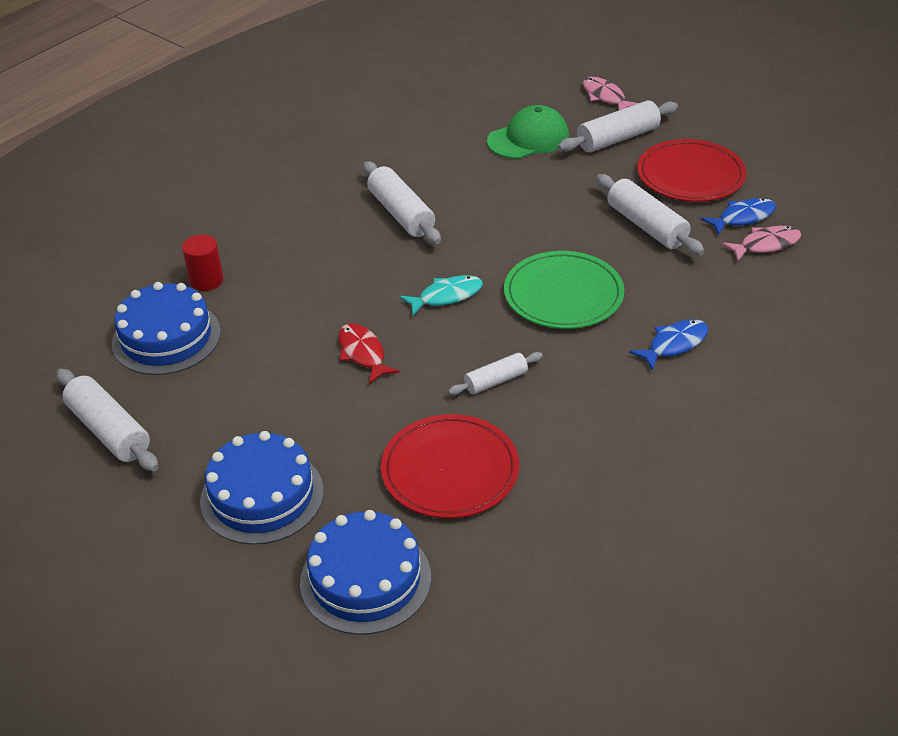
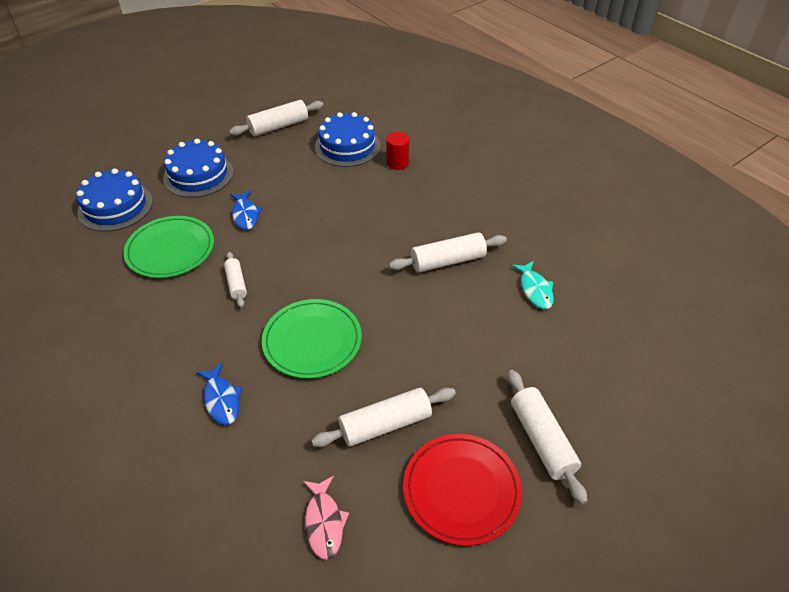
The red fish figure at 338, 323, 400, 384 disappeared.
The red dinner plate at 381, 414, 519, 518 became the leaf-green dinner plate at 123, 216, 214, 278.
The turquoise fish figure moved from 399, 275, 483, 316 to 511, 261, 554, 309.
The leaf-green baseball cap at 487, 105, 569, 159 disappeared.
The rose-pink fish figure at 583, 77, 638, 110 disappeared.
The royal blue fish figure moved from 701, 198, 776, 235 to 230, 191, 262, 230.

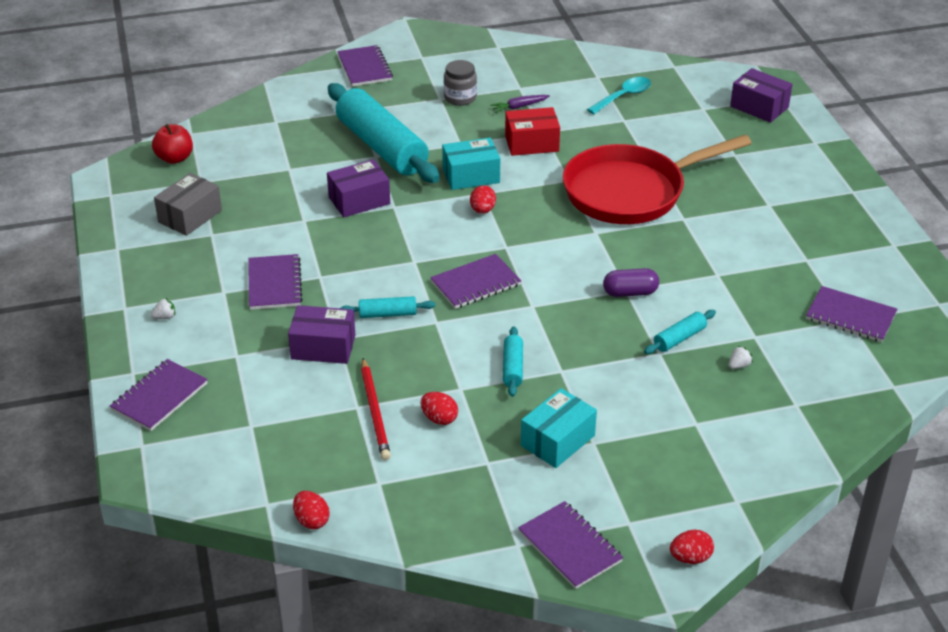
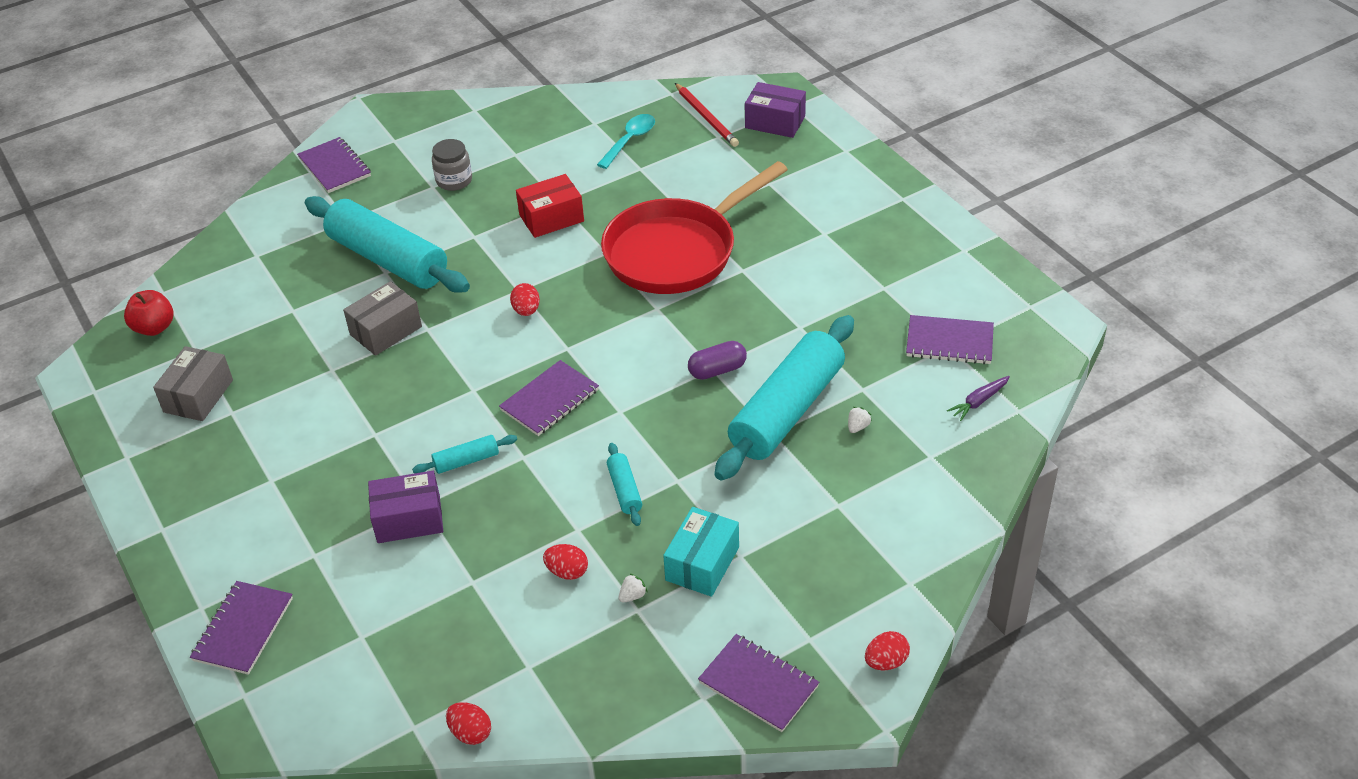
The white toy strawberry moved from 151, 298, 175, 319 to 618, 573, 648, 603.
The purple notepad at 248, 254, 303, 310 disappeared.
The purple parcel at 327, 159, 390, 217 became the gray parcel at 343, 281, 422, 356.
The red pencil moved from 361, 358, 391, 460 to 675, 83, 739, 147.
The turquoise parcel at 442, 138, 500, 190 disappeared.
The purple root vegetable moved from 491, 95, 550, 113 to 947, 376, 1010, 421.
The turquoise dough roller at 644, 310, 716, 354 changed to 2.39 times the size.

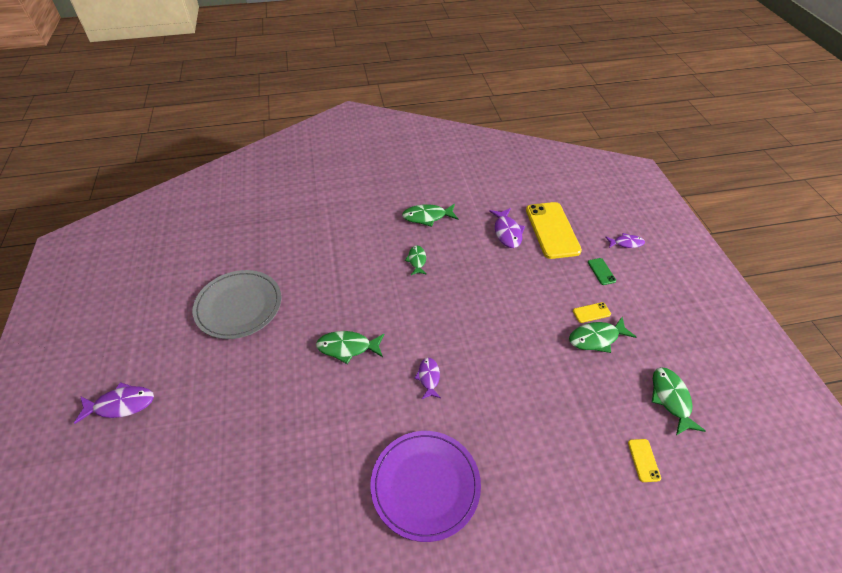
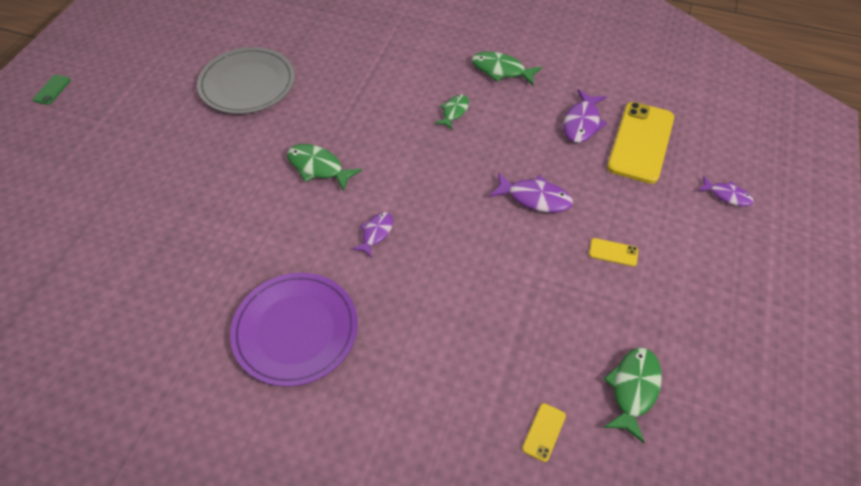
The purple fish figure moved from 74, 382, 154, 424 to 489, 172, 573, 213.
The leaf-green fish figure at 569, 317, 636, 353 disappeared.
The leaf-green smartphone moved from 588, 258, 616, 285 to 33, 75, 71, 105.

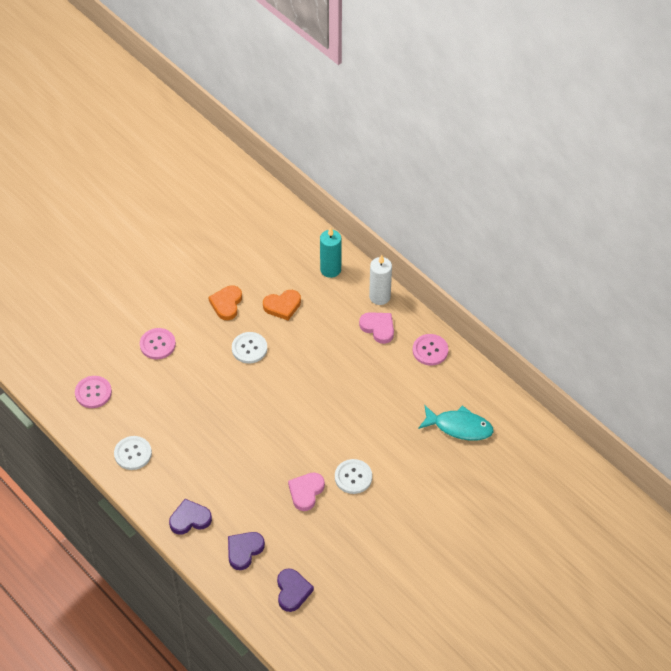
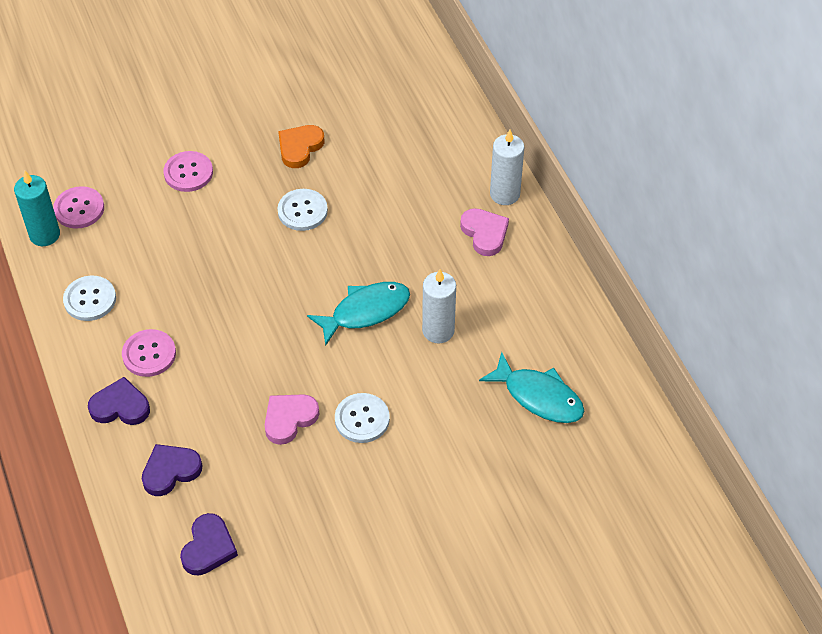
The bright orange heart shape at 263, 290, 301, 320 disappeared.
The turquoise wax candle moved from 320, 227, 342, 278 to 14, 171, 60, 246.
The rose-pink shirt button moved from 413, 334, 448, 365 to 122, 329, 176, 377.
The turquoise fish figure at 307, 282, 410, 346 appeared.
The white wax candle at 422, 269, 456, 344 appeared.

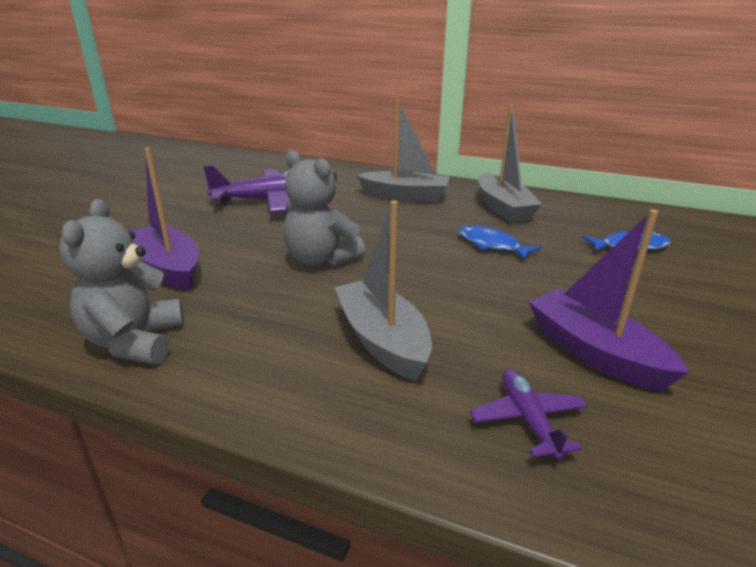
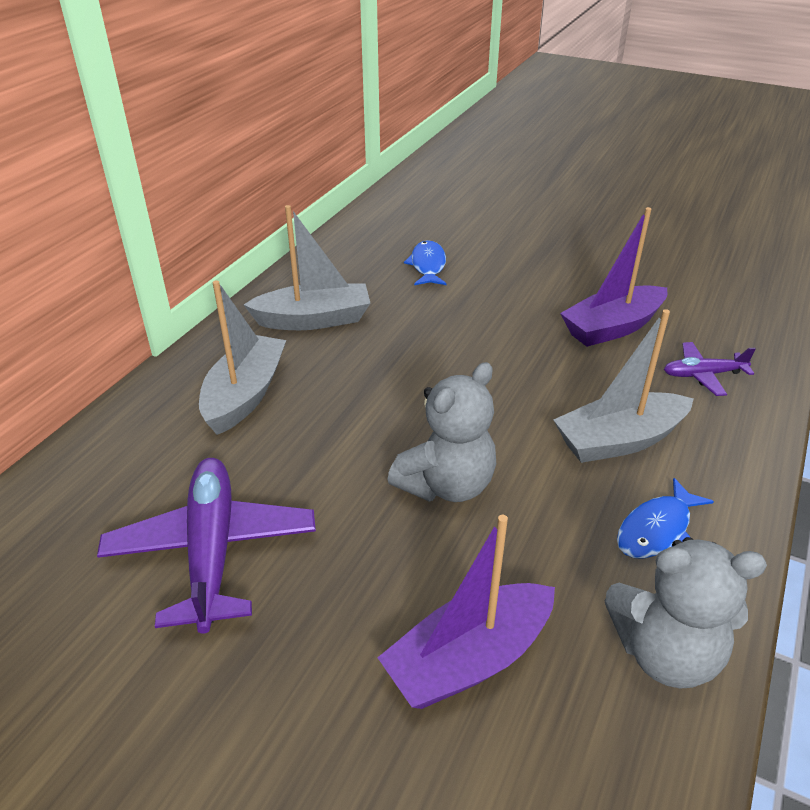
The royal blue fish figure moved from 459, 225, 541, 260 to 617, 478, 714, 559.

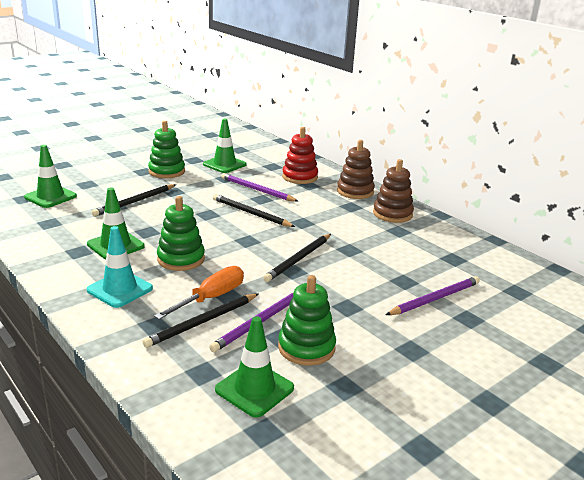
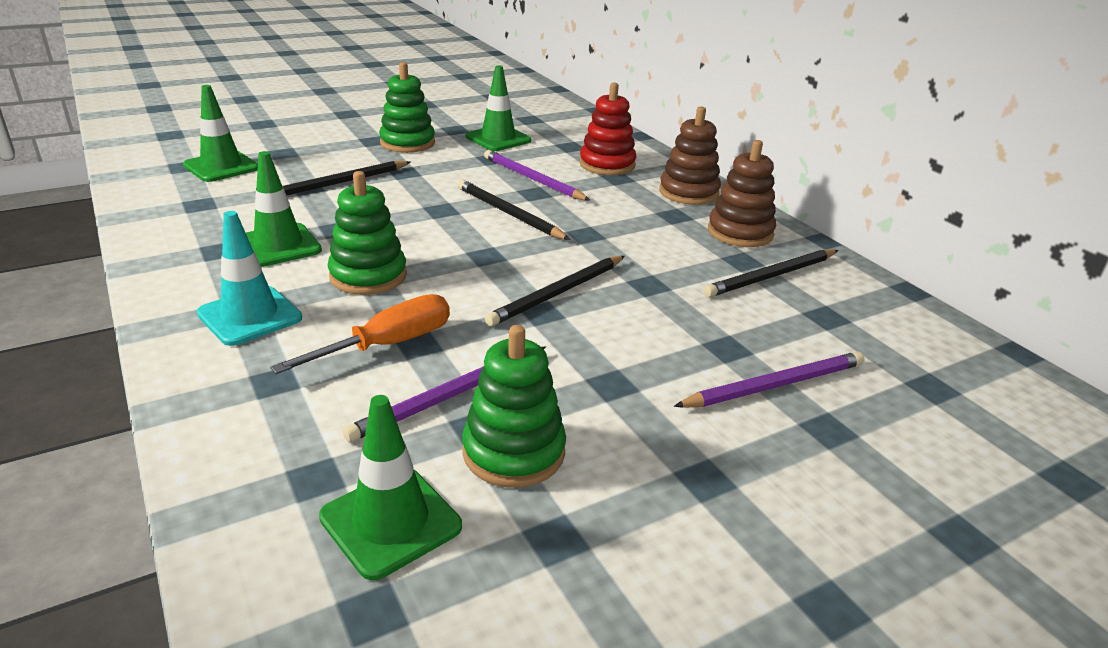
The ebony pencil moved from 142, 293, 259, 348 to 703, 249, 838, 297.

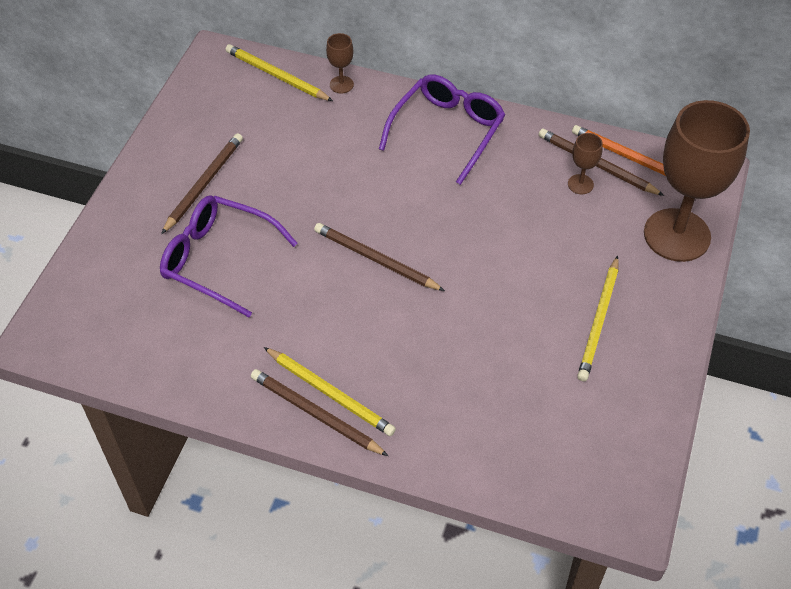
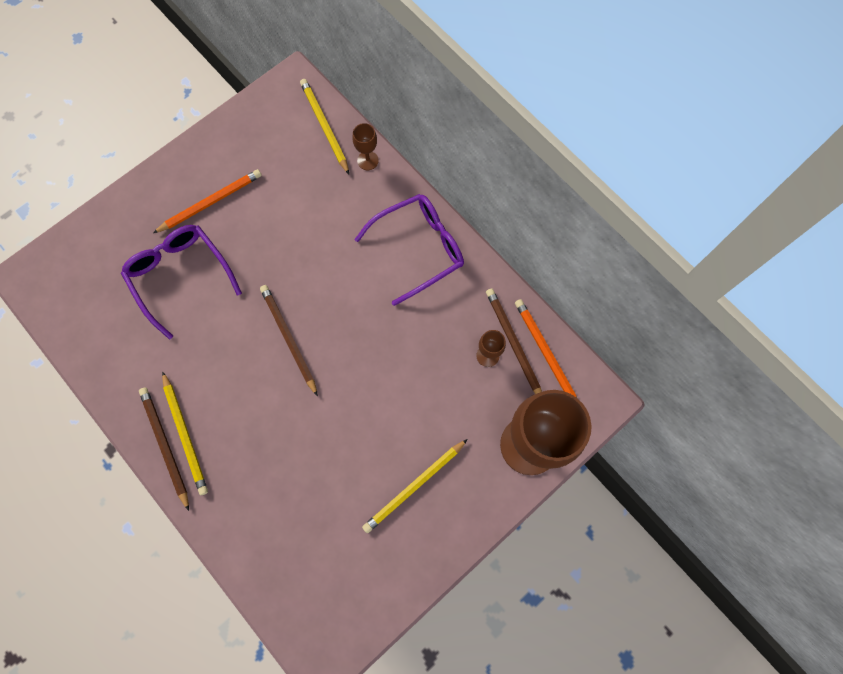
The brown pencil at 161, 133, 243, 234 became the bright orange pencil at 153, 169, 262, 233.

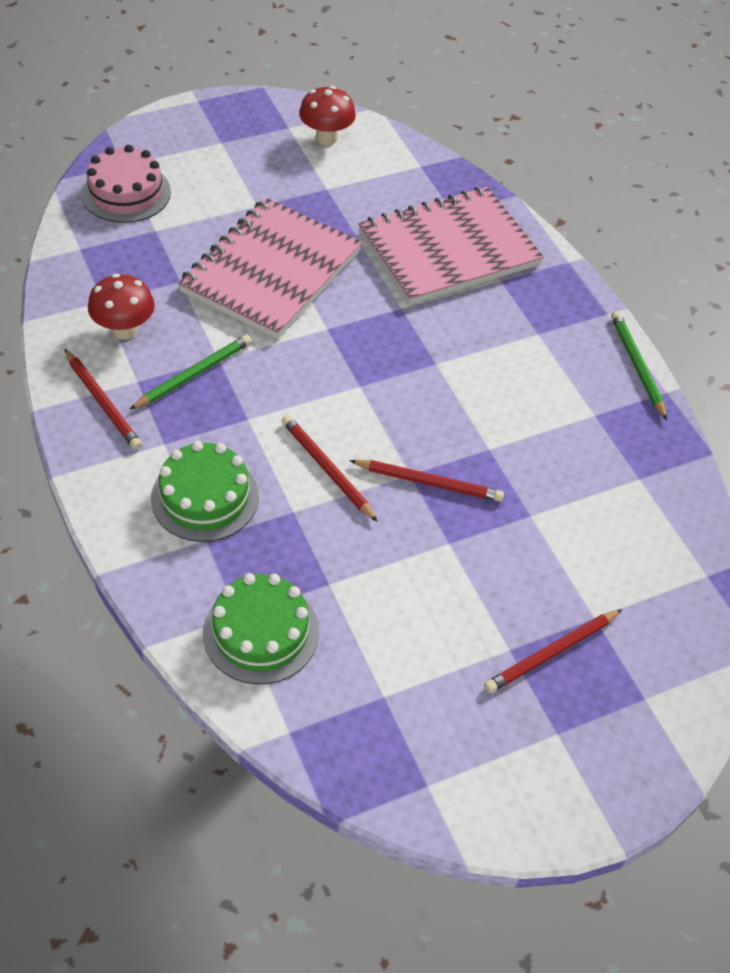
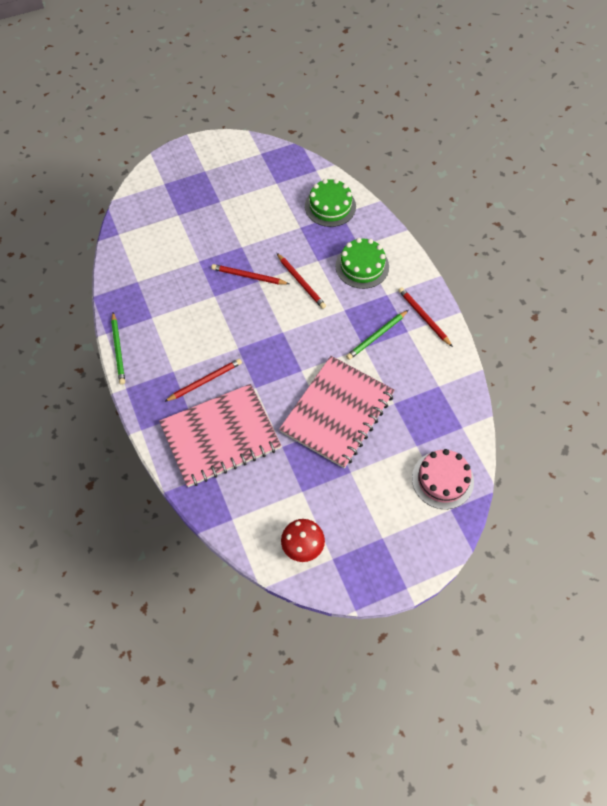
The red toadstool at 88, 274, 155, 340 disappeared.
The red pencil moved from 484, 609, 623, 693 to 164, 359, 242, 402.

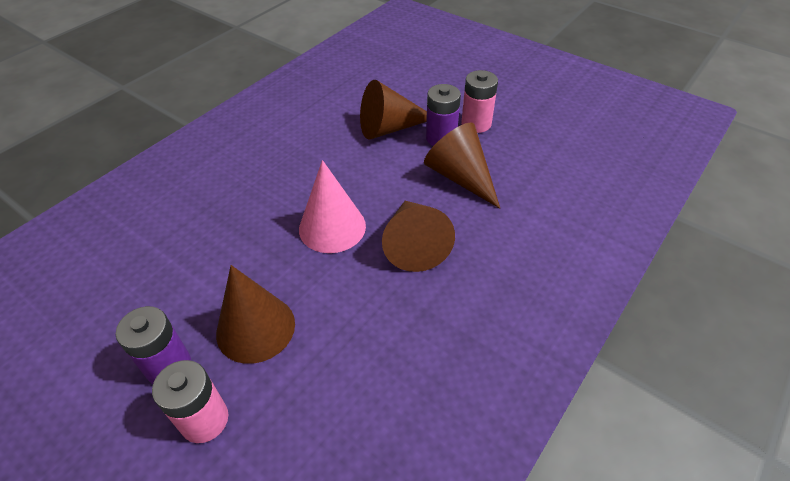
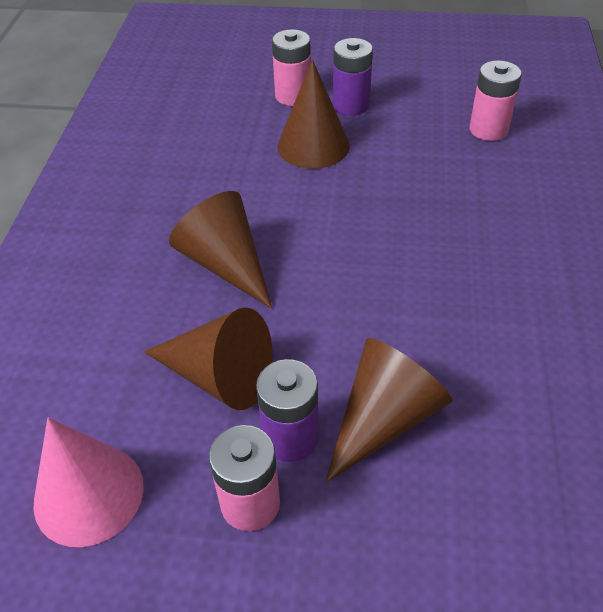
The rose-pink cone moved from 299, 160, 366, 253 to 33, 418, 144, 547.
The rose-pink power cell at 470, 60, 522, 141 appeared.

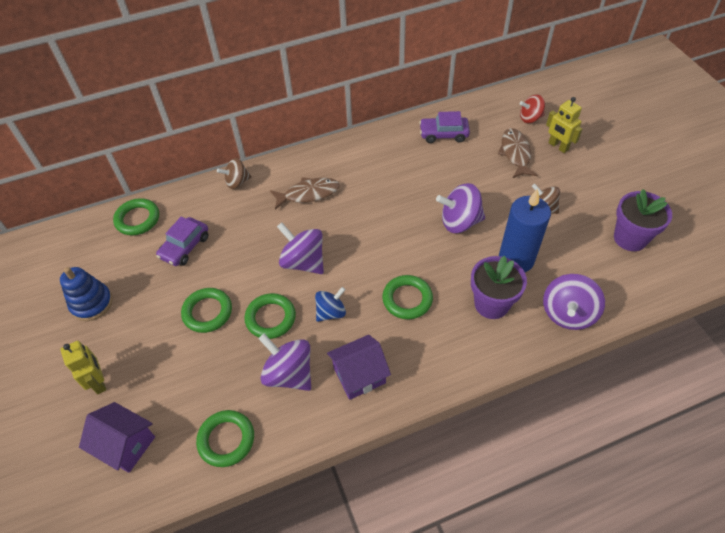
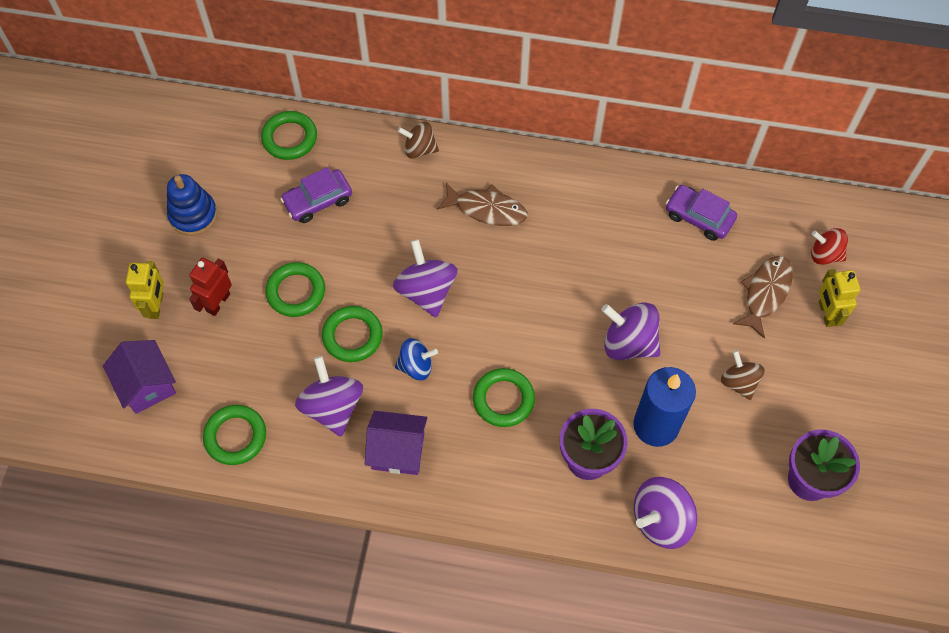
The red robot figure at 189, 258, 232, 316 appeared.

